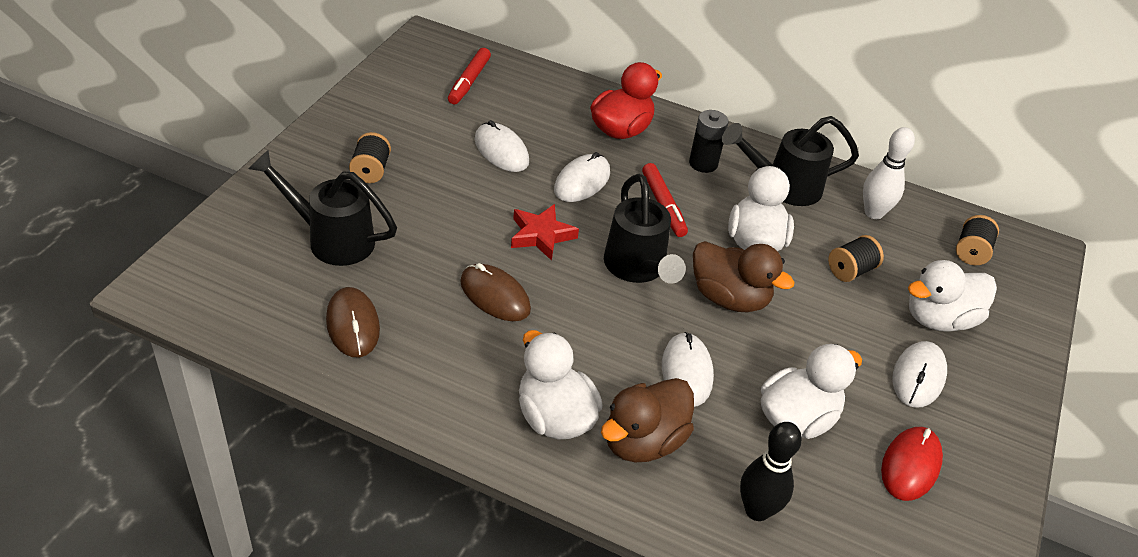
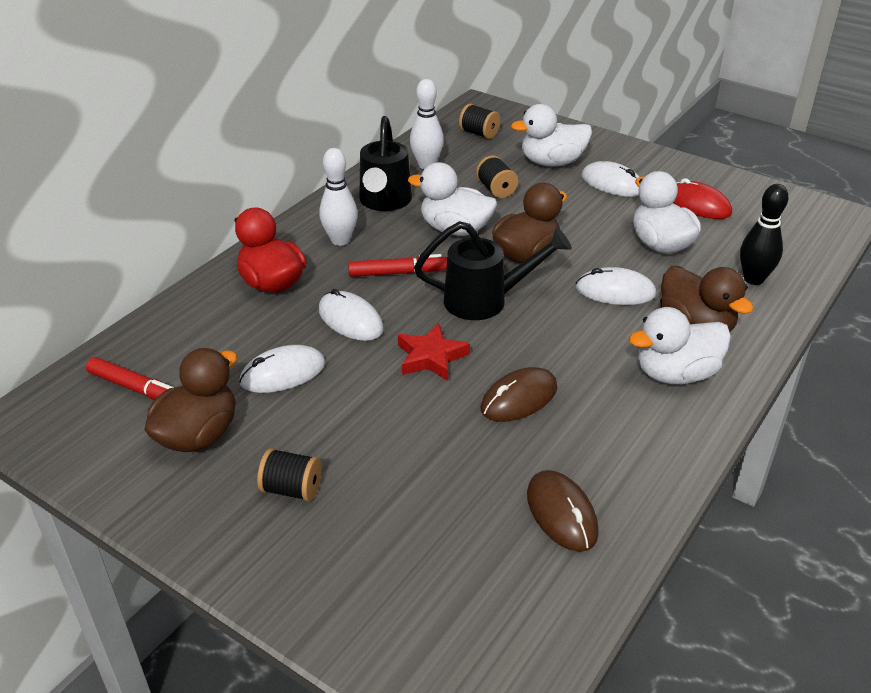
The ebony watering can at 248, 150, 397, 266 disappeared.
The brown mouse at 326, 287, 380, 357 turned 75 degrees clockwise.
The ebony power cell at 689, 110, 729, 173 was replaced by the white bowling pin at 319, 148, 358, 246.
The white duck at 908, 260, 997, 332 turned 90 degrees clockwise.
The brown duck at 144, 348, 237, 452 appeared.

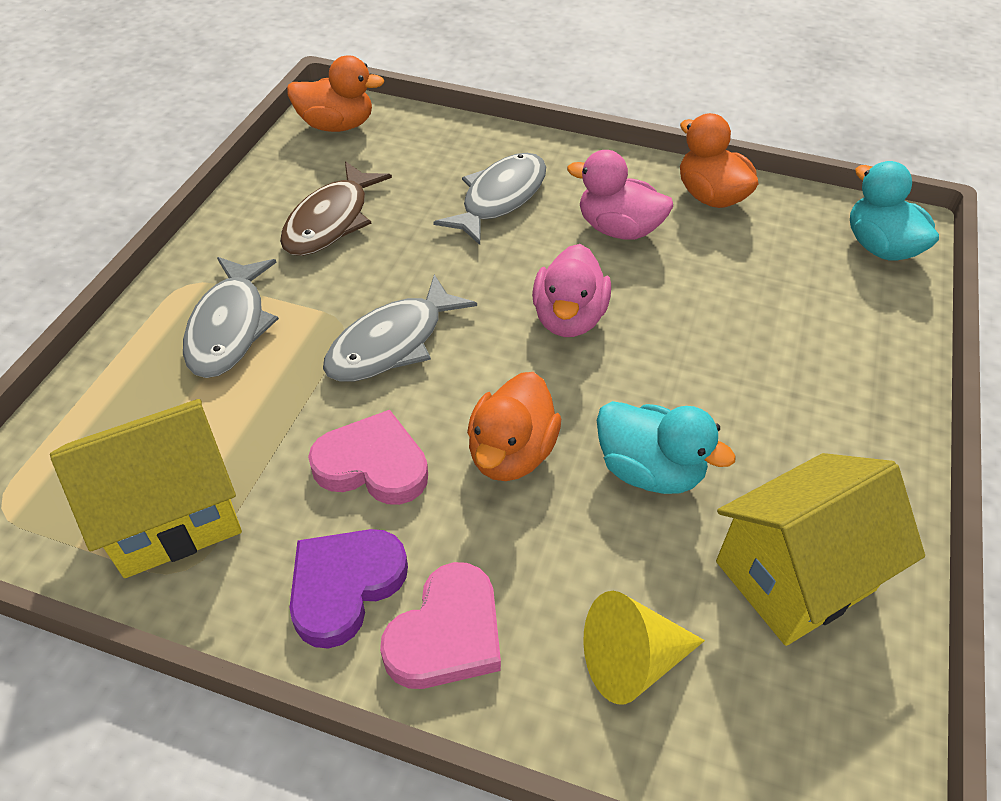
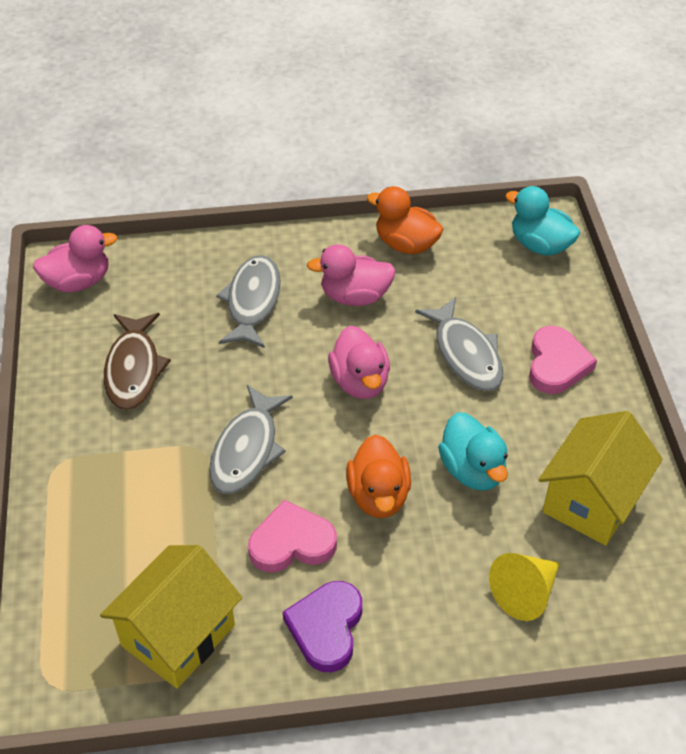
The gray fish figure moved from 183, 257, 279, 378 to 415, 297, 503, 391.
The bright orange duck at 287, 55, 384, 132 became the rose-pink duck at 33, 225, 117, 292.
The rose-pink heart shape moved from 380, 562, 501, 689 to 529, 326, 597, 394.
The turquoise duck at 597, 401, 736, 494 turned 60 degrees clockwise.

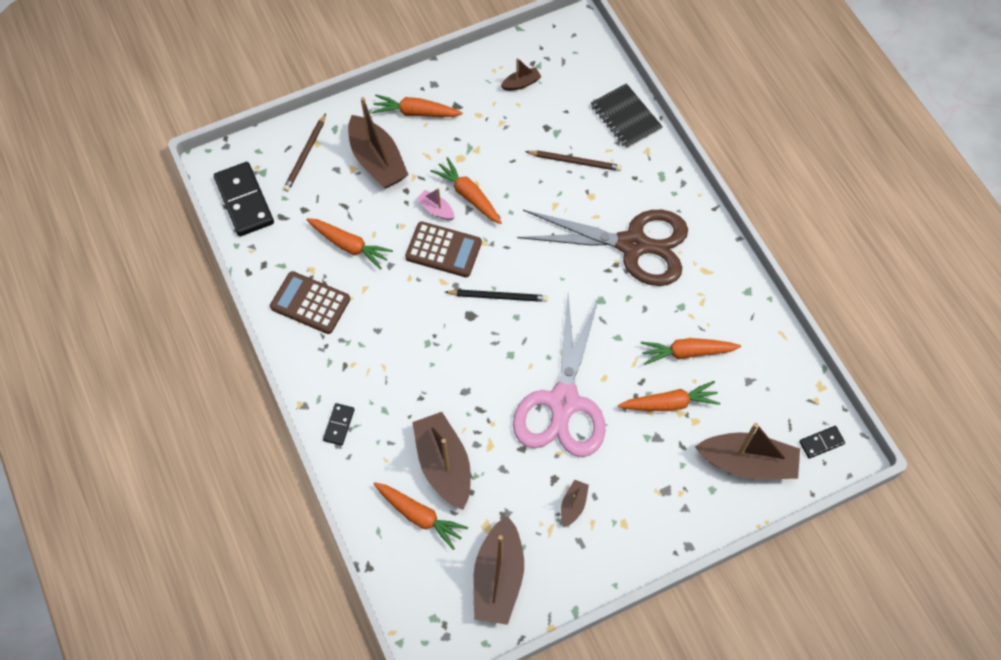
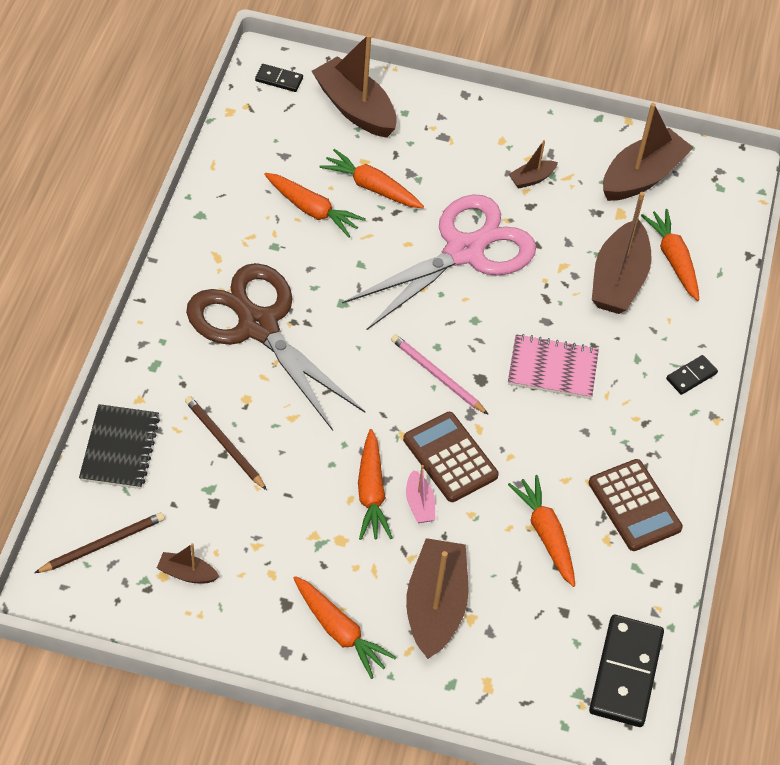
The brown pencil moved from 283, 113, 326, 192 to 35, 512, 165, 573.
The ebony pencil at 445, 289, 548, 302 became the rose-pink pencil at 391, 334, 489, 415.
The rose-pink notepad at 508, 334, 599, 399 appeared.

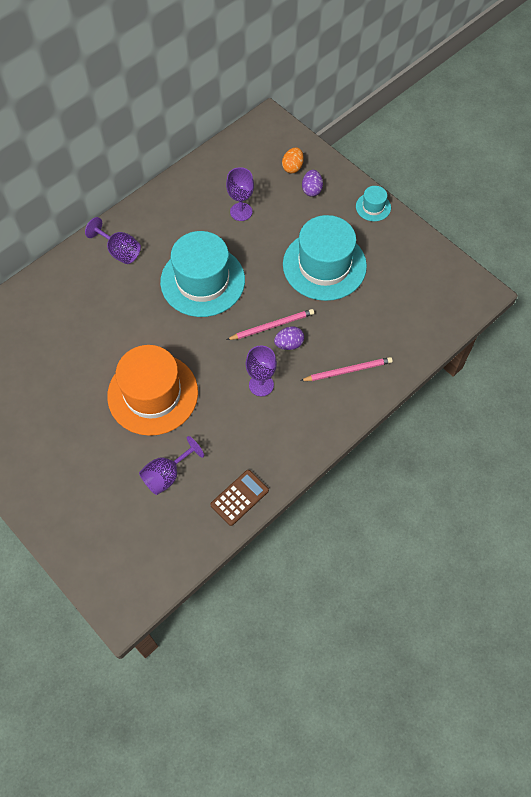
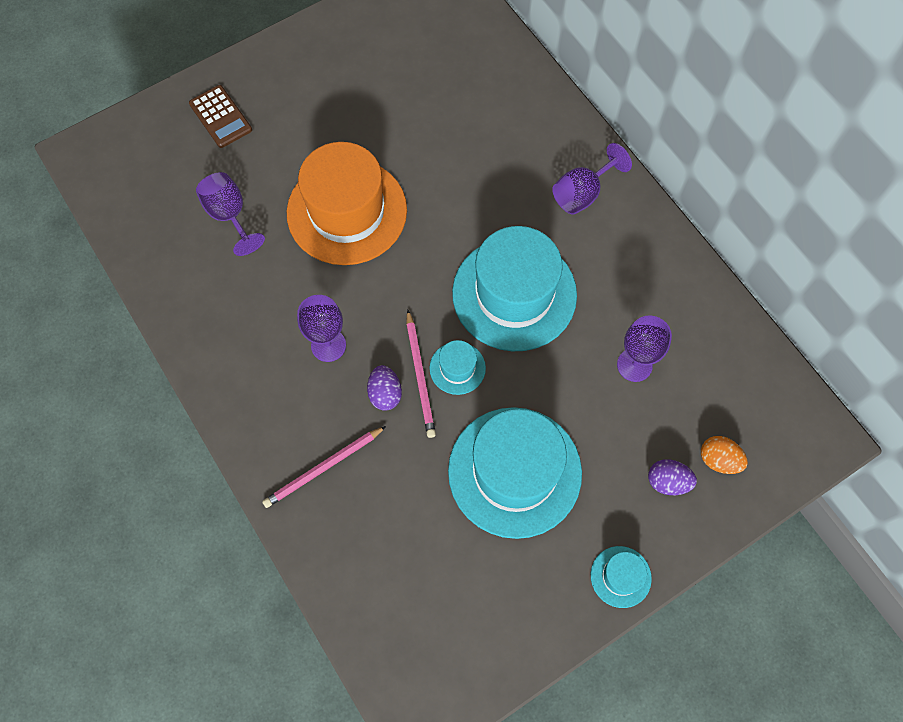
The brown adding machine moved from 210, 470, 269, 526 to 189, 85, 252, 148.
The rose-pink pencil at 300, 357, 393, 381 turned 60 degrees clockwise.
The turquoise top hat at 430, 340, 486, 395 appeared.

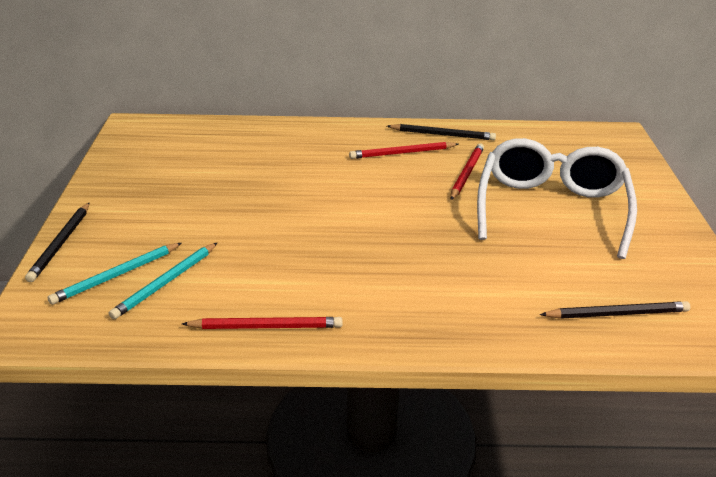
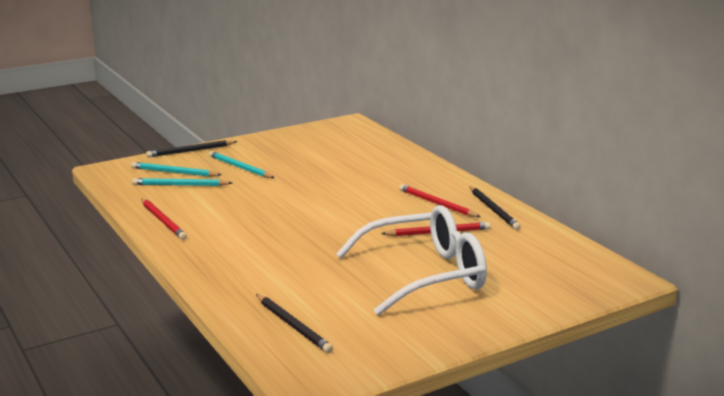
The turquoise pencil at 209, 151, 275, 178 appeared.

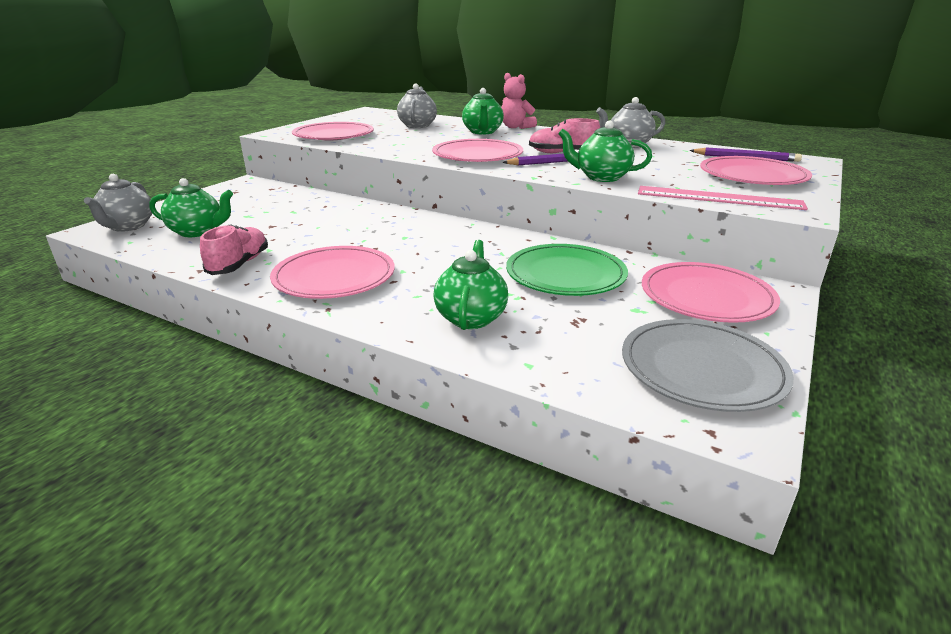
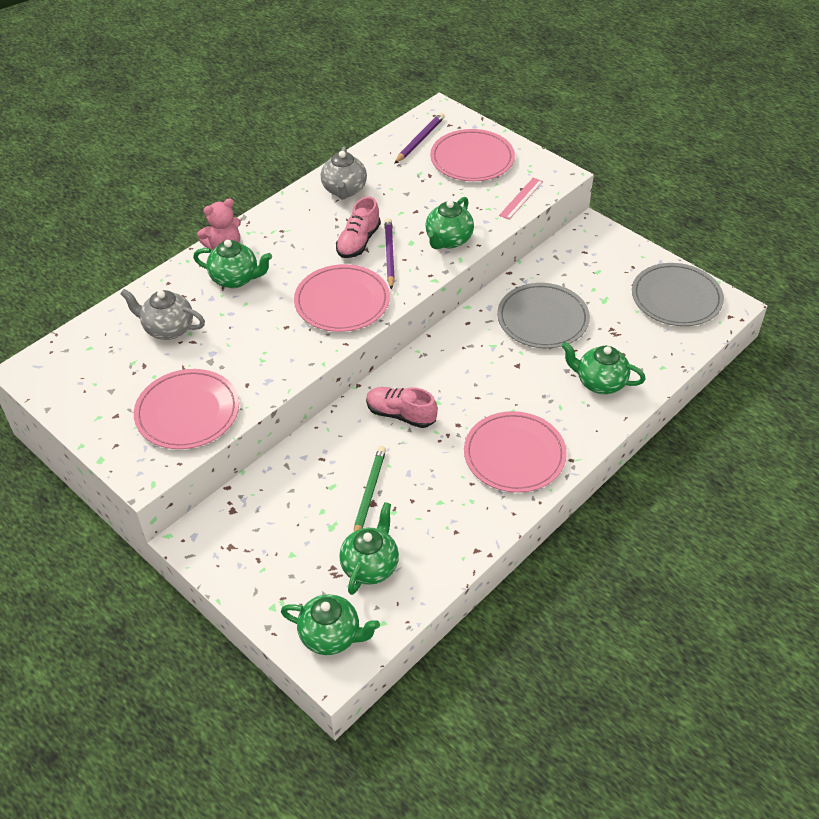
The gray teapot at 84, 174, 152, 232 became the leaf-green teapot at 281, 594, 380, 655.
The rose-pink sneaker moved from 200, 224, 268, 275 to 366, 387, 438, 428.
The leaf-green dinner plate at 506, 244, 628, 296 became the gray dinner plate at 497, 283, 590, 348.
The rose-pink straightedge at 638, 186, 808, 210 changed to 0.59 times the size.
The rose-pink dinner plate at 642, 262, 780, 323 disappeared.
The leaf-green pencil at 354, 446, 386, 532 appeared.

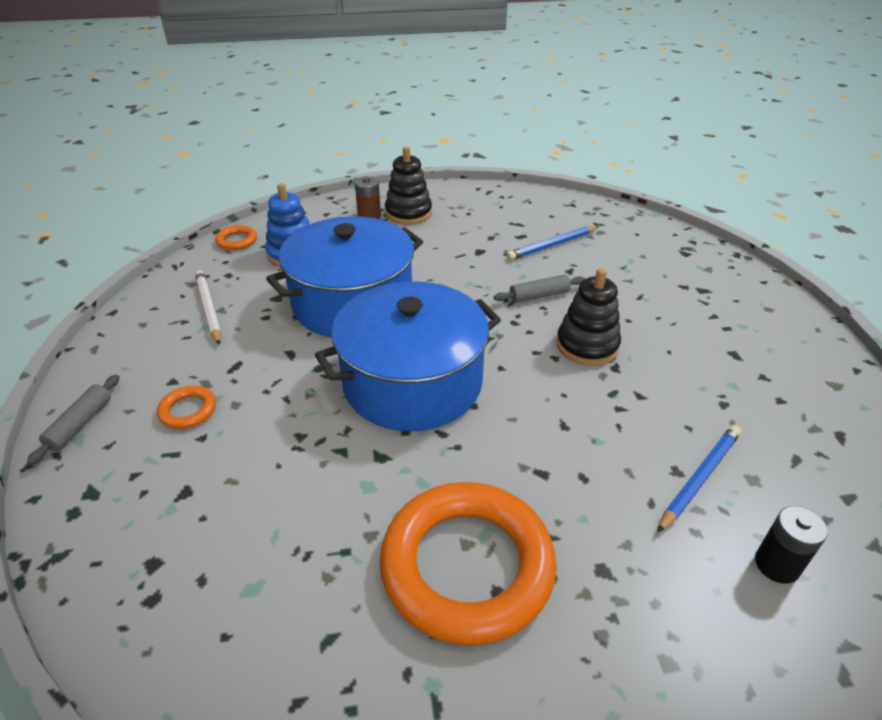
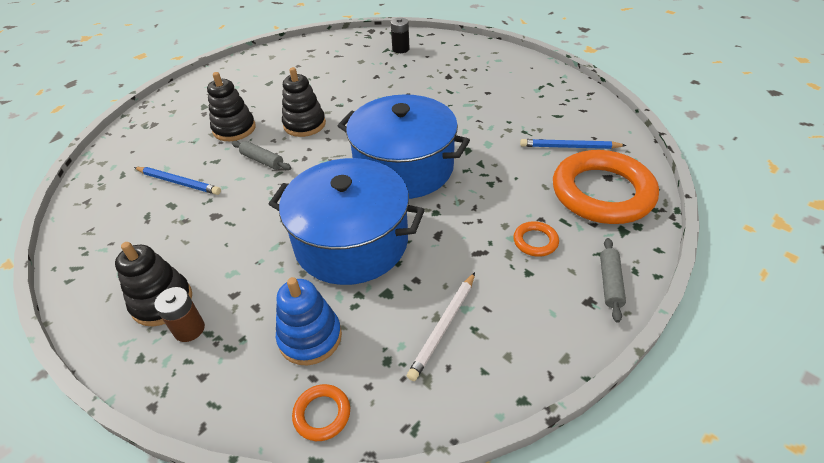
The gray dough roller at 27, 375, 119, 465 turned 60 degrees counterclockwise.
The bright orange ring moved from 380, 482, 557, 646 to 553, 150, 659, 224.
The royal blue pencil moved from 657, 425, 741, 533 to 520, 139, 627, 149.
The ebony ring stacker at 207, 72, 256, 141 appeared.

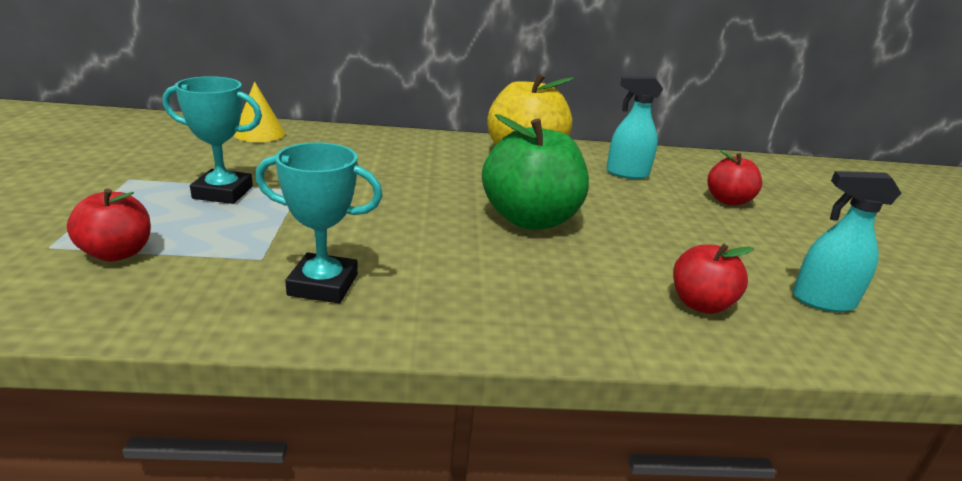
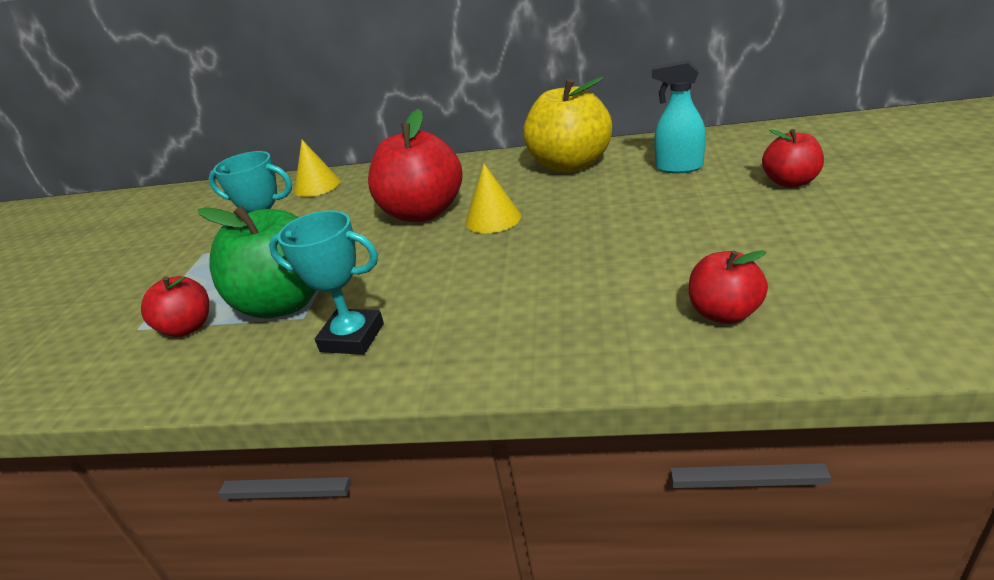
The leaf-green apple fruit moved from 482, 114, 589, 230 to 198, 206, 316, 319.
The turquoise spray cleaner at 793, 171, 901, 312 disappeared.
The red apple fruit at 368, 109, 463, 222 appeared.
The bright yellow cone at 465, 164, 521, 233 appeared.

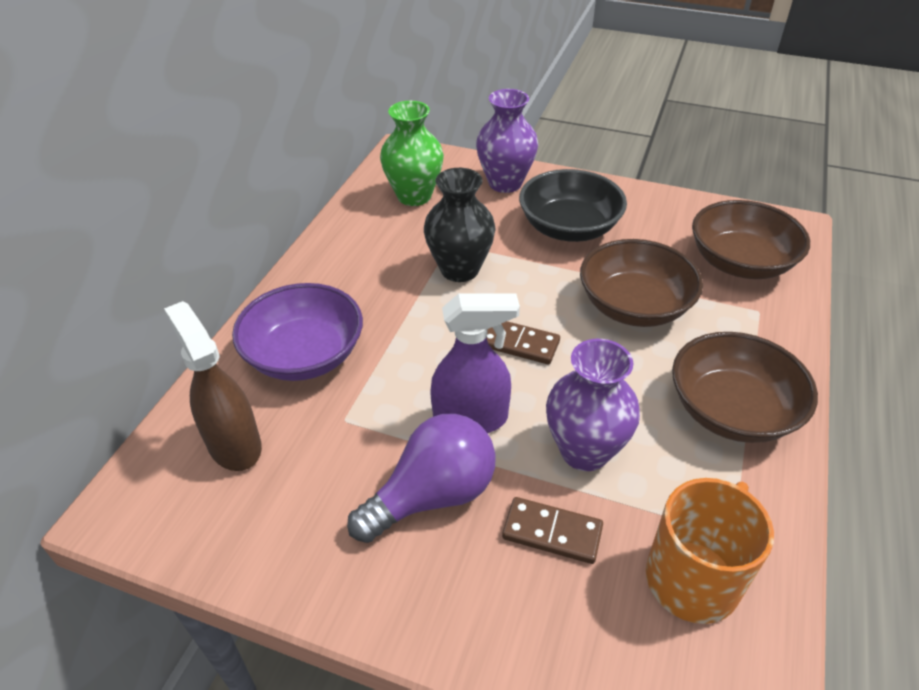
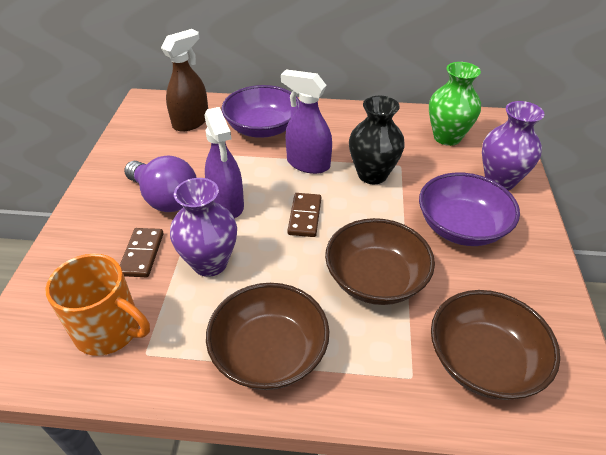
The ebony bowl at 519, 169, 627, 242 became the purple bowl at 419, 173, 520, 246.
The purple spray cleaner at 281, 69, 332, 174 appeared.

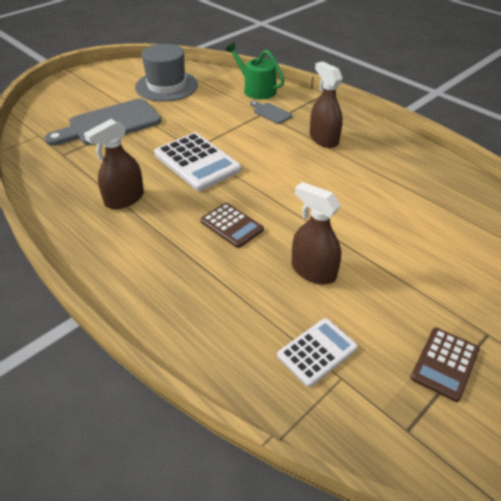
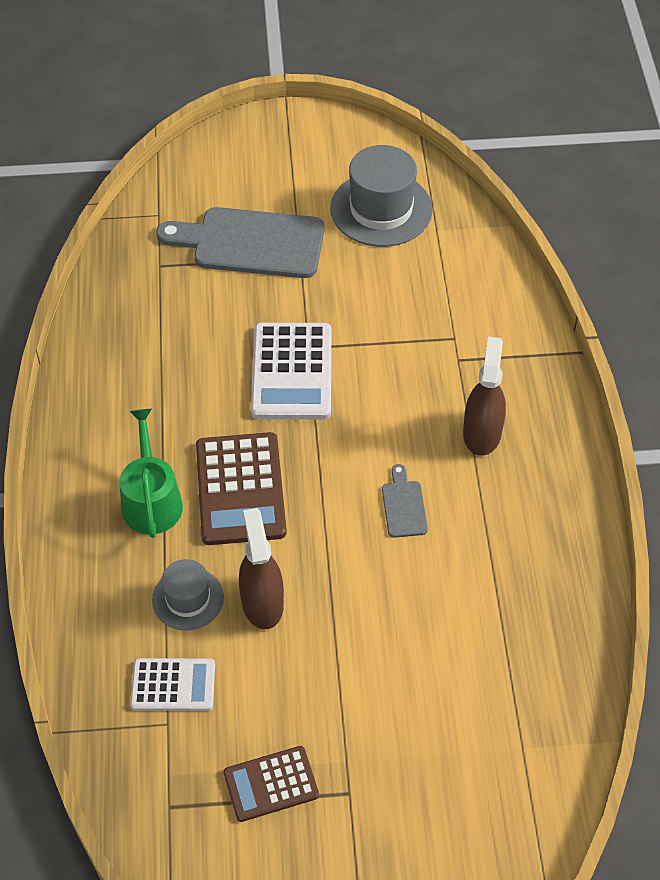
The brown spray cleaner at 84, 119, 144, 209 disappeared.
The brown adding machine at 200, 203, 264, 248 changed to 1.65 times the size.
The leaf-green watering can moved from 225, 43, 285, 99 to 119, 409, 183, 538.
The gray chopping board moved from 250, 101, 292, 124 to 382, 464, 428, 538.
The gray top hat at 152, 559, 224, 631 appeared.

